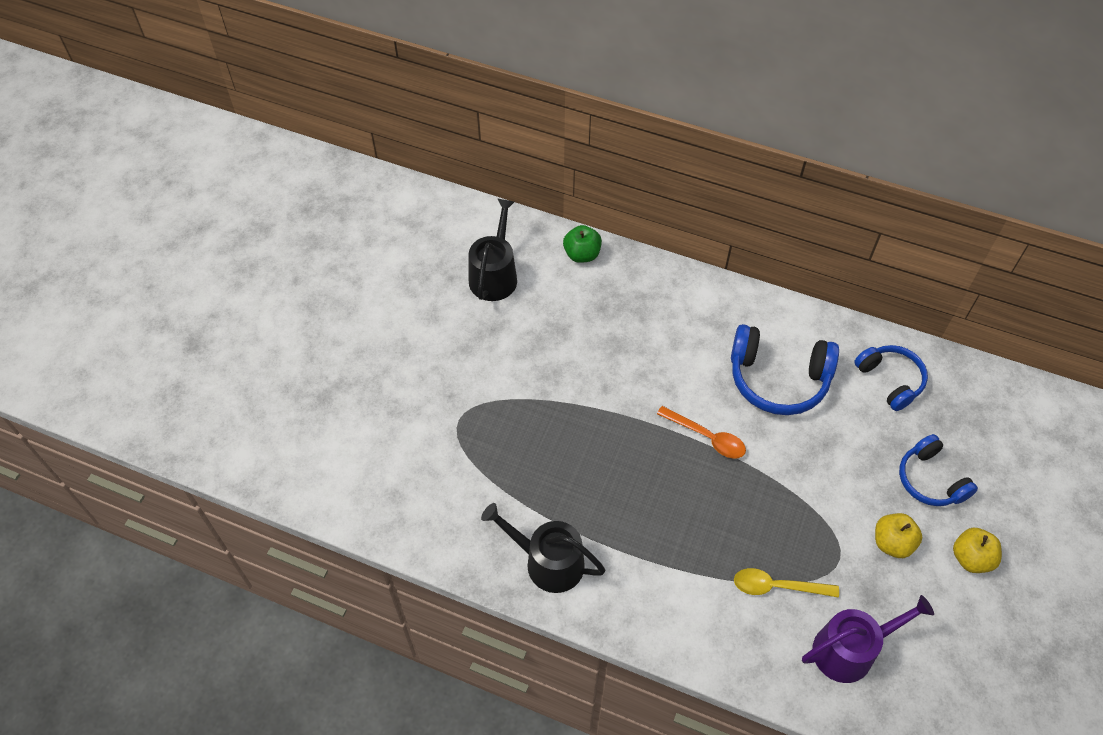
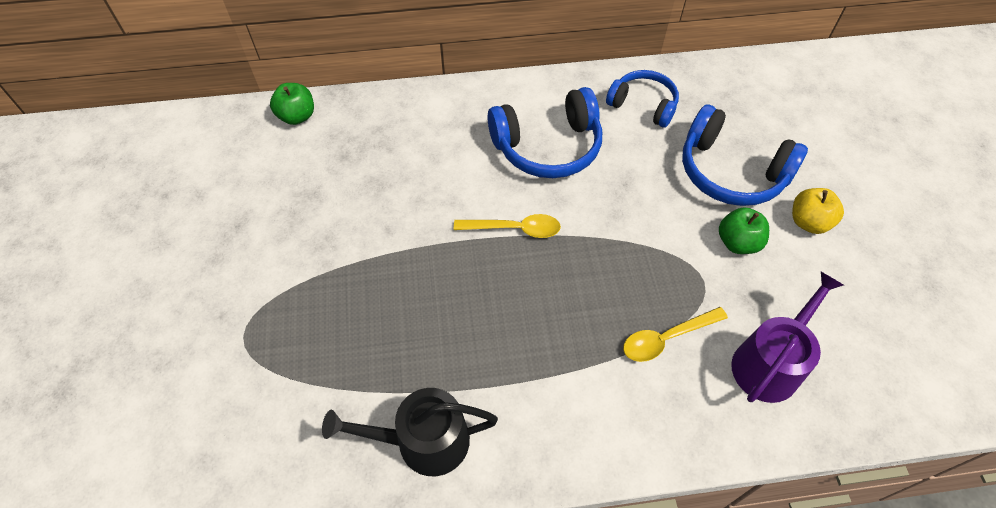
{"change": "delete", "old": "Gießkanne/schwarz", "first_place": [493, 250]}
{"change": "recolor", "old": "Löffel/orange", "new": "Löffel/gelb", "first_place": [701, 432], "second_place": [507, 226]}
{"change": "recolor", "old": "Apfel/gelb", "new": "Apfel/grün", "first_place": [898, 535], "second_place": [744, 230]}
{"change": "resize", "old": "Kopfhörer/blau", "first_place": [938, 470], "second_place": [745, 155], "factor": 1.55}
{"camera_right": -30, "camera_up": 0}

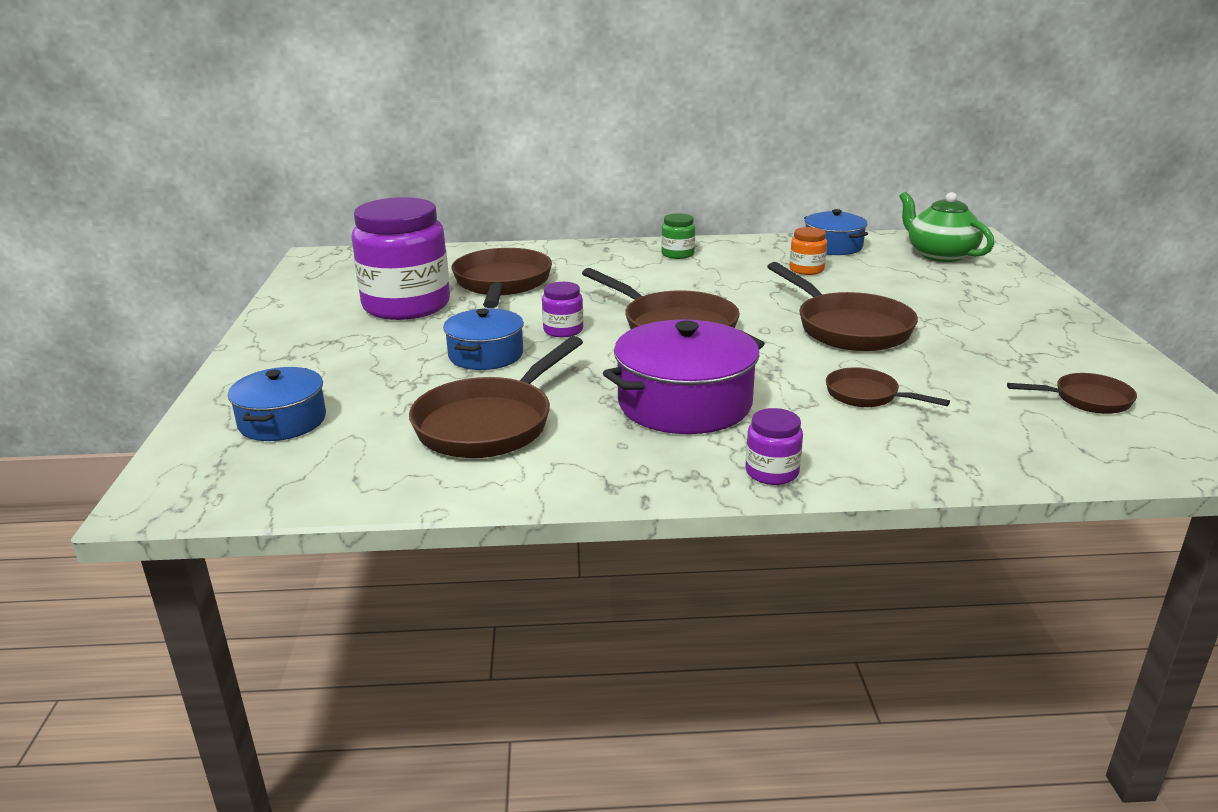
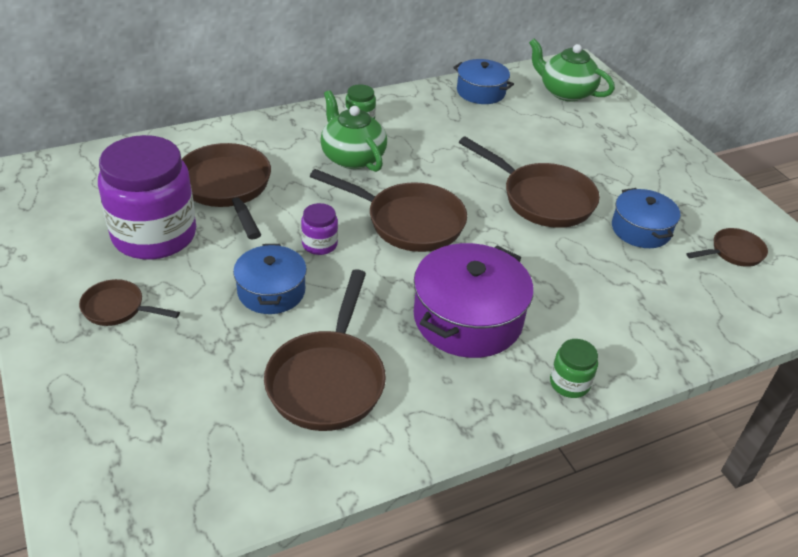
{"change": "move", "old": "Kochtopf/blau", "first_place": [277, 404], "second_place": [646, 218]}
{"change": "recolor", "old": "Einmachglas/lila", "new": "Einmachglas/grün", "first_place": [774, 446], "second_place": [574, 368]}
{"change": "delete", "old": "Einmachglas/orange", "first_place": [808, 251]}
{"change": "move", "old": "Pfanne/braun", "first_place": [888, 387], "second_place": [129, 302]}
{"change": "insert", "new": "Teekanne/grün", "second_place": [353, 131]}
{"camera_right": -25, "camera_up": 15}

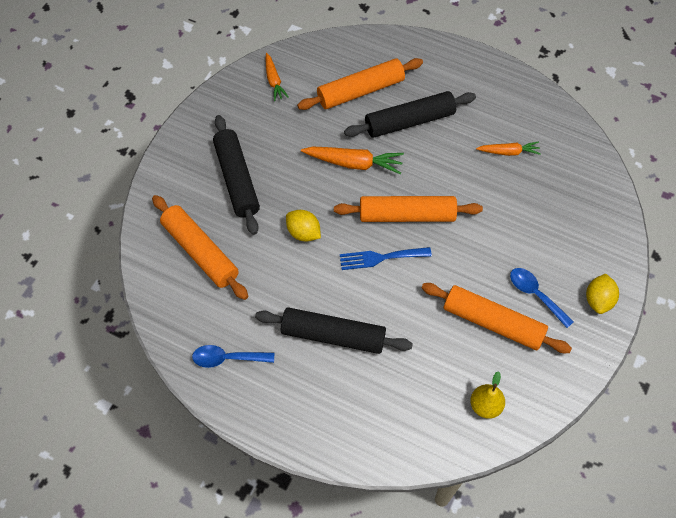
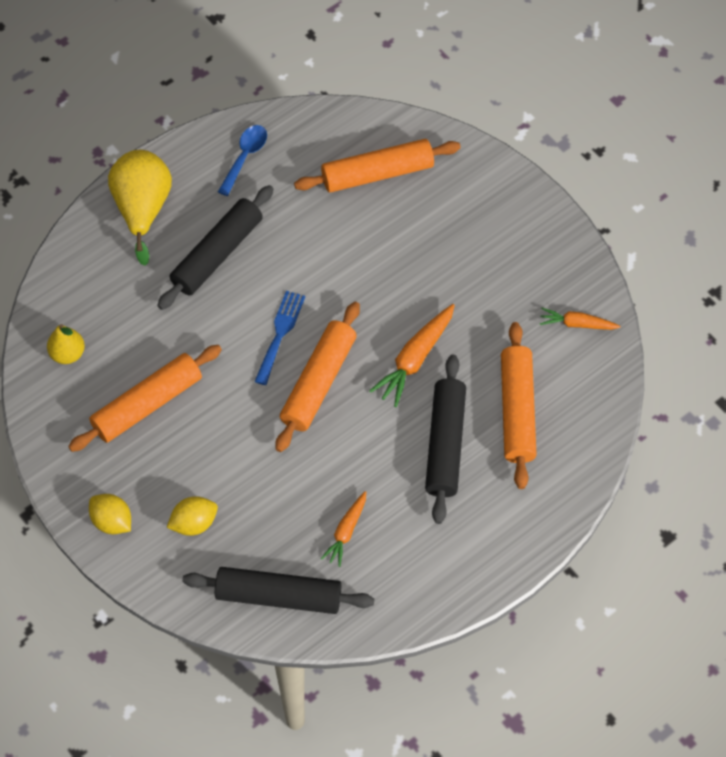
{"change": "move", "old": "Nudelholz/schwarz", "first_place": [236, 175], "second_place": [278, 590]}
{"change": "move", "old": "Zitrone/gelb", "first_place": [303, 226], "second_place": [192, 516]}
{"change": "delete", "old": "Löffel/blau", "first_place": [542, 298]}
{"change": "insert", "new": "Birne/gelb", "second_place": [140, 208]}
{"camera_right": 115, "camera_up": 0}

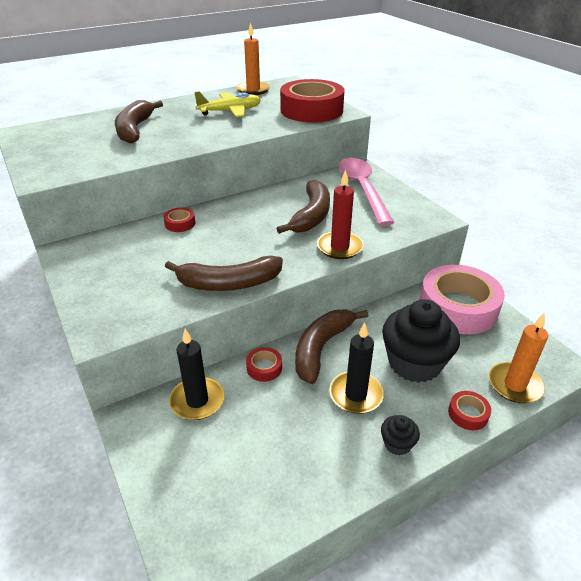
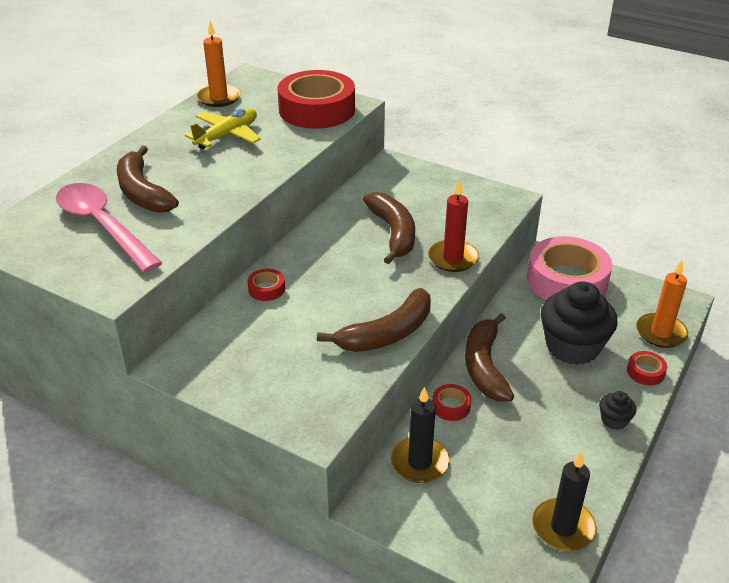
{"change": "move", "old": "Kerze/schwarz", "first_place": [356, 368], "second_place": [564, 501]}
{"change": "move", "old": "Löffel/rosa", "first_place": [366, 192], "second_place": [109, 228]}
{"camera_right": -30, "camera_up": 0}

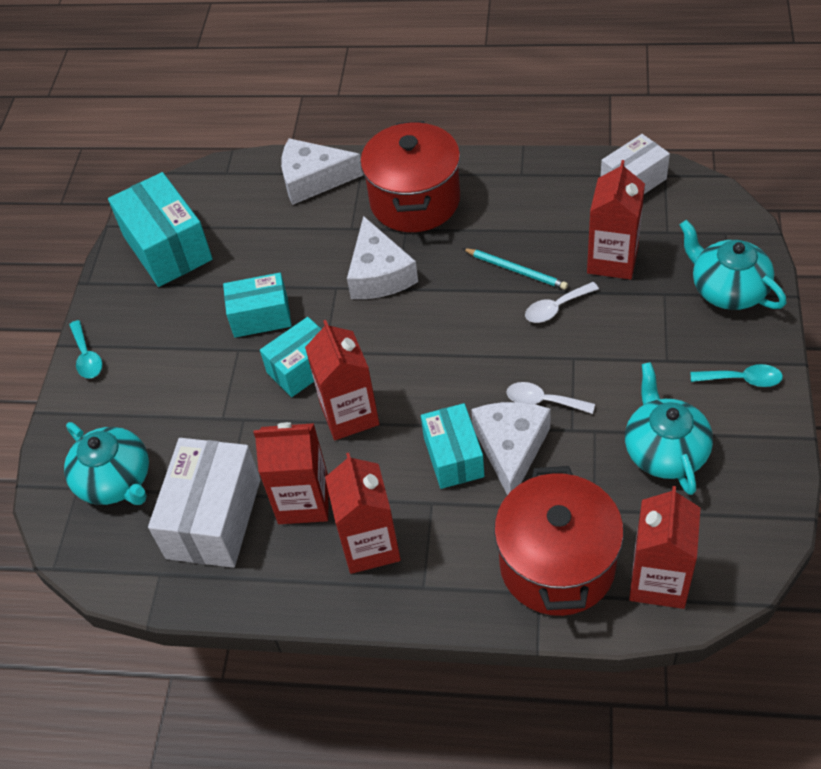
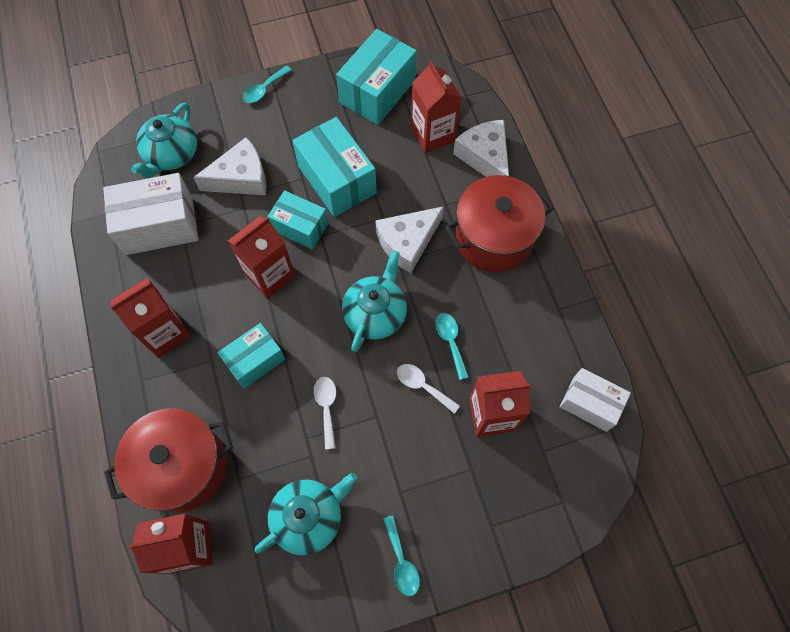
{"change": "resize", "old": "Schachtel/türkis", "first_place": [257, 305], "second_place": [334, 167], "factor": 1.56}
{"change": "move", "old": "Getränkekarton/rot", "first_place": [291, 473], "second_place": [436, 106]}
{"change": "replace", "old": "Bleistift/türkis", "new": "Löffel/türkis", "first_place": [515, 269], "second_place": [452, 346]}
{"change": "move", "old": "Käse/weiß", "first_place": [511, 448], "second_place": [230, 166]}
{"change": "move", "old": "Teekanne/türkis", "first_place": [733, 265], "second_place": [374, 301]}
{"camera_right": 60, "camera_up": 15}

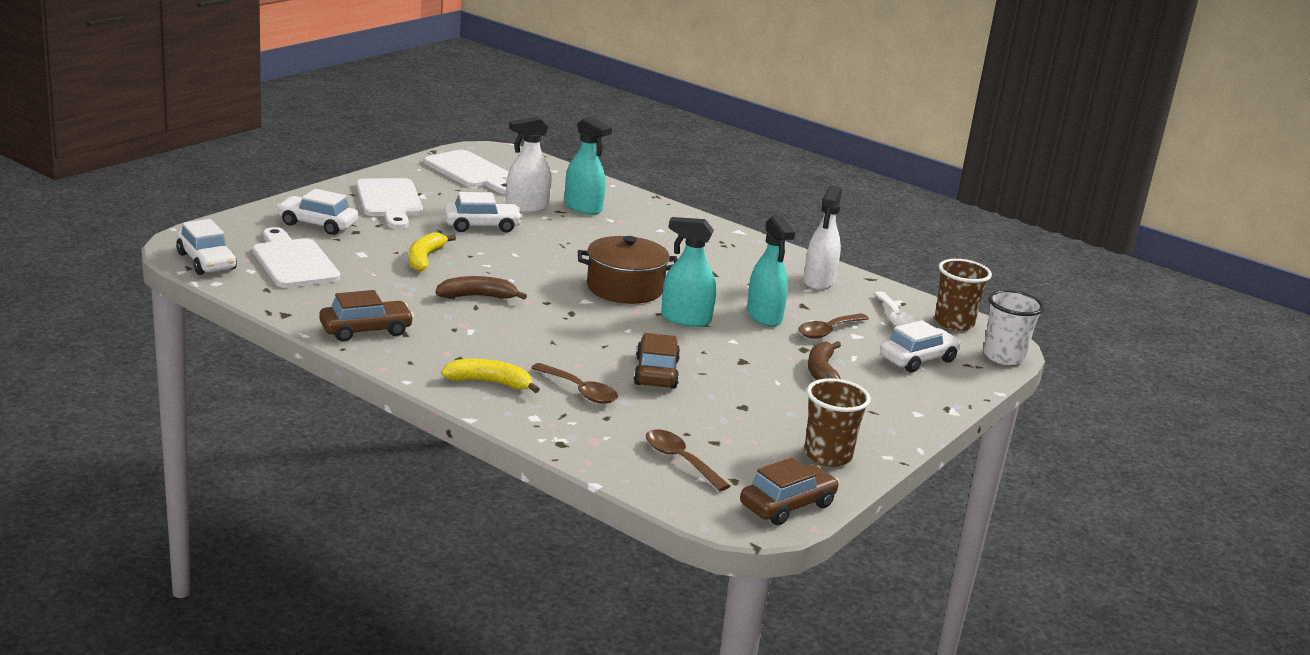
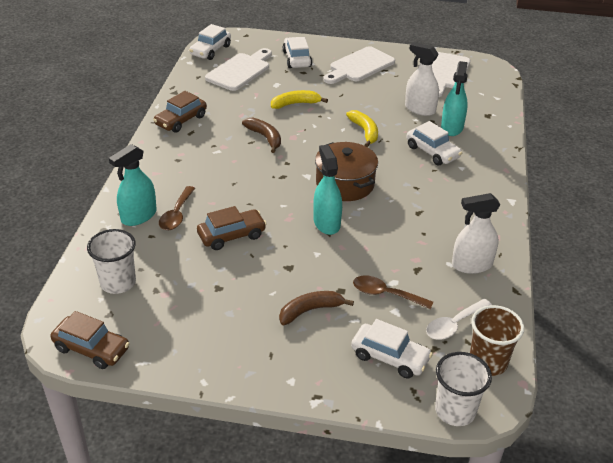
{"change": "rotate", "old": "Auto/braun", "first_place": [366, 316], "second_place": [180, 112], "degrees": 90}
{"change": "move", "old": "Banane/gelb", "first_place": [490, 376], "second_place": [362, 128]}
{"change": "move", "old": "Auto/weiß", "first_place": [483, 212], "second_place": [434, 143]}
{"change": "replace", "old": "Löffel/braun", "new": "Becher/weiß", "first_place": [688, 460], "second_place": [111, 261]}
{"change": "move", "old": "Sprühflasche/türkis", "first_place": [771, 271], "second_place": [133, 185]}
{"change": "delete", "old": "Becher/braun", "first_place": [837, 422]}
{"camera_right": 65, "camera_up": 15}

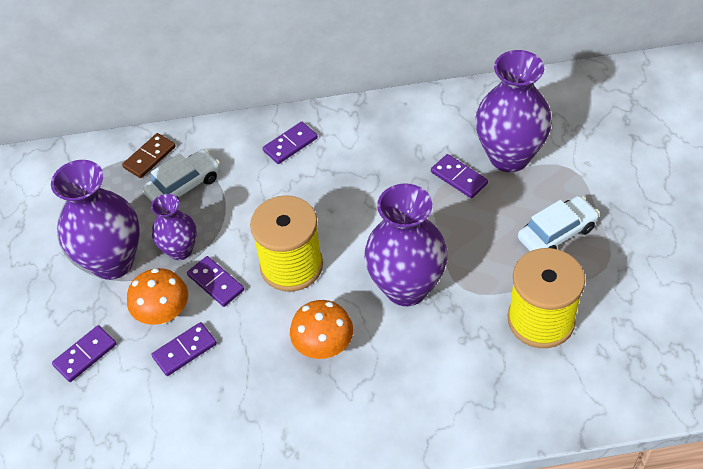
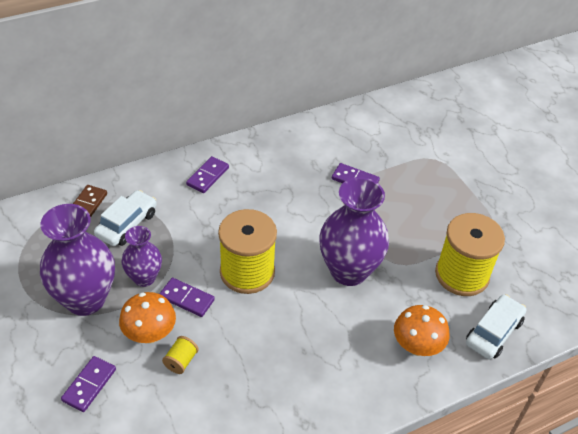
{"change": "replace", "old": "Dominostein/lila", "new": "Garnrolle/gelb", "first_place": [184, 349], "second_place": [180, 355]}
{"change": "move", "old": "Pilz/orange", "first_place": [321, 329], "second_place": [421, 330]}
{"change": "delete", "old": "Vase/lila", "first_place": [513, 111]}
{"change": "move", "old": "Auto/weiß", "first_place": [559, 223], "second_place": [496, 326]}
{"camera_right": -25, "camera_up": -5}

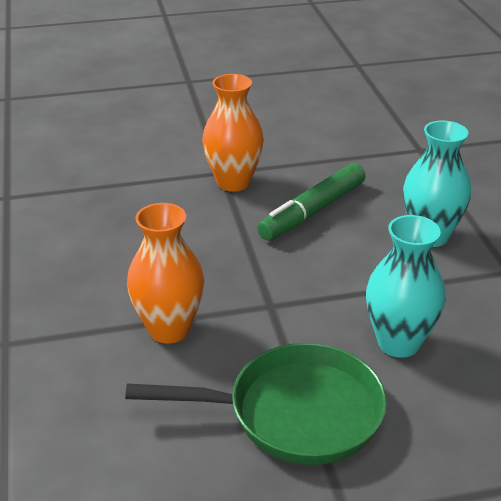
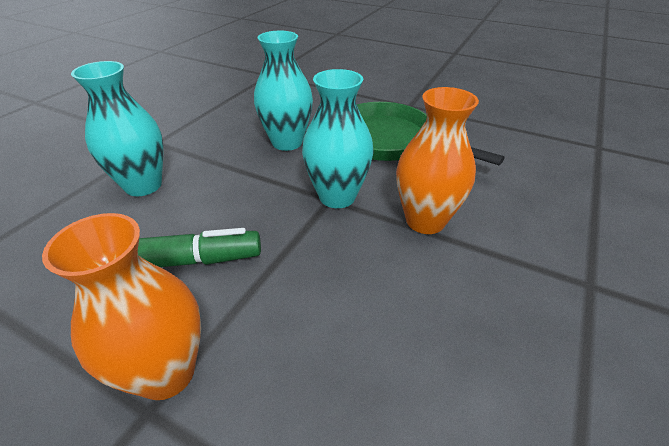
{"change": "insert", "new": "Vase/türkis", "second_place": [338, 138]}
{"camera_right": -140, "camera_up": 5}

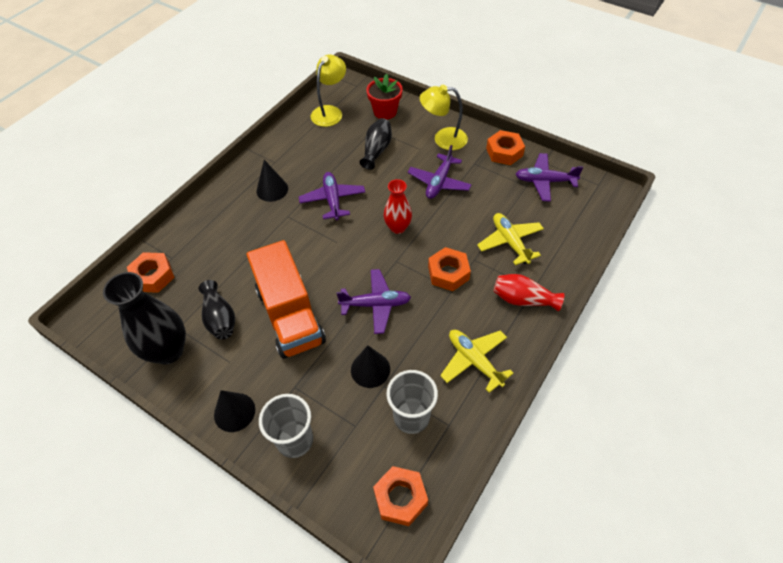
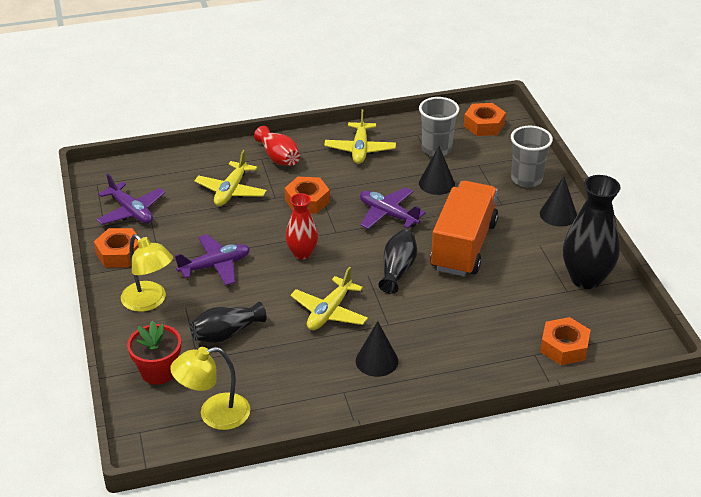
{"change": "move", "old": "Vase/schwarz", "first_place": [216, 310], "second_place": [397, 262]}
{"change": "recolor", "old": "Flugzeug/lila", "new": "Flugzeug/gelb", "first_place": [332, 196], "second_place": [329, 298]}
{"camera_right": -140, "camera_up": -15}

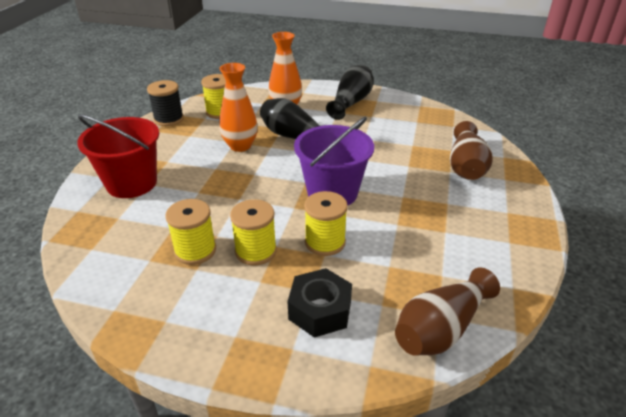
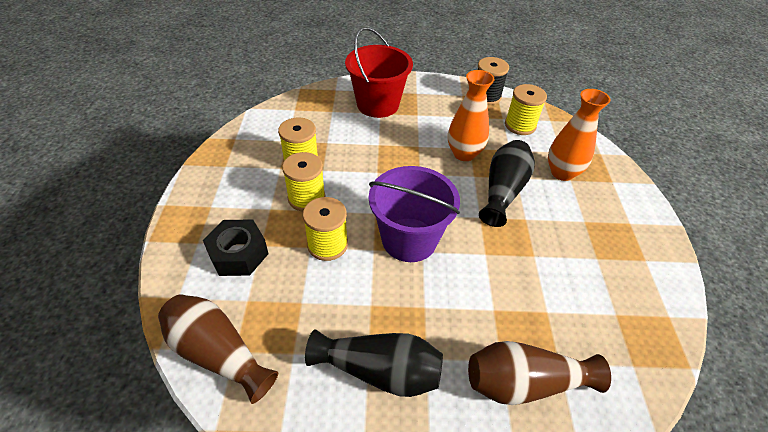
{"change": "move", "old": "Vase/schwarz", "first_place": [350, 92], "second_place": [374, 363]}
{"camera_right": 75, "camera_up": 10}

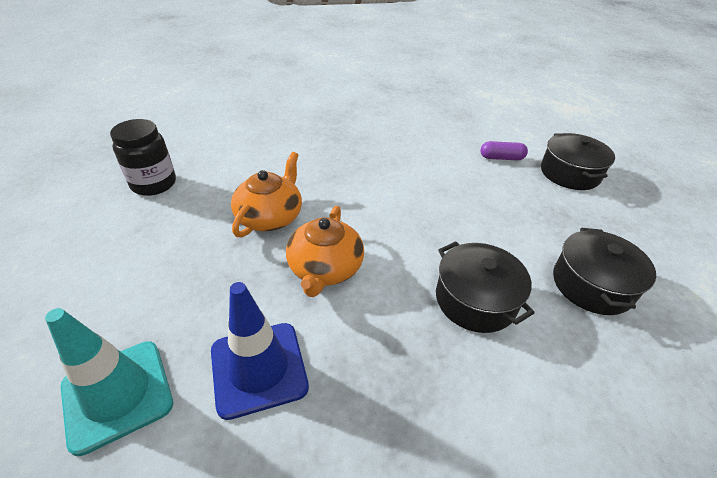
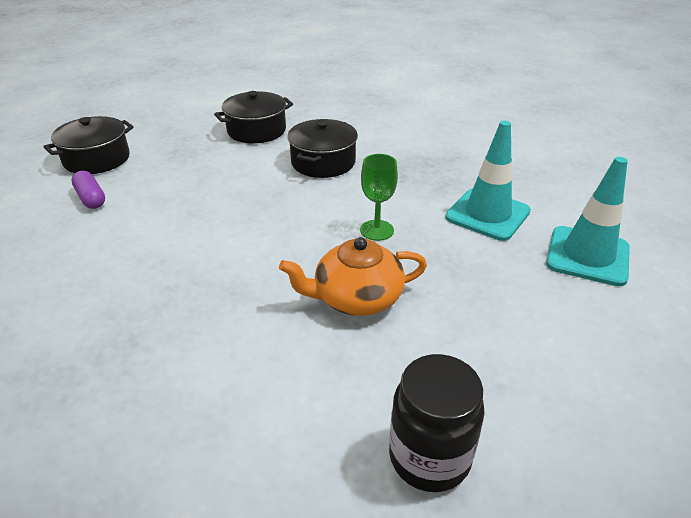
{"change": "recolor", "old": "Leitkegel/blau", "new": "Leitkegel/türkis", "first_place": [260, 351], "second_place": [488, 181]}
{"change": "replace", "old": "Teekanne/orange", "new": "Kelch/grün", "first_place": [325, 251], "second_place": [379, 197]}
{"camera_right": -125, "camera_up": -5}

